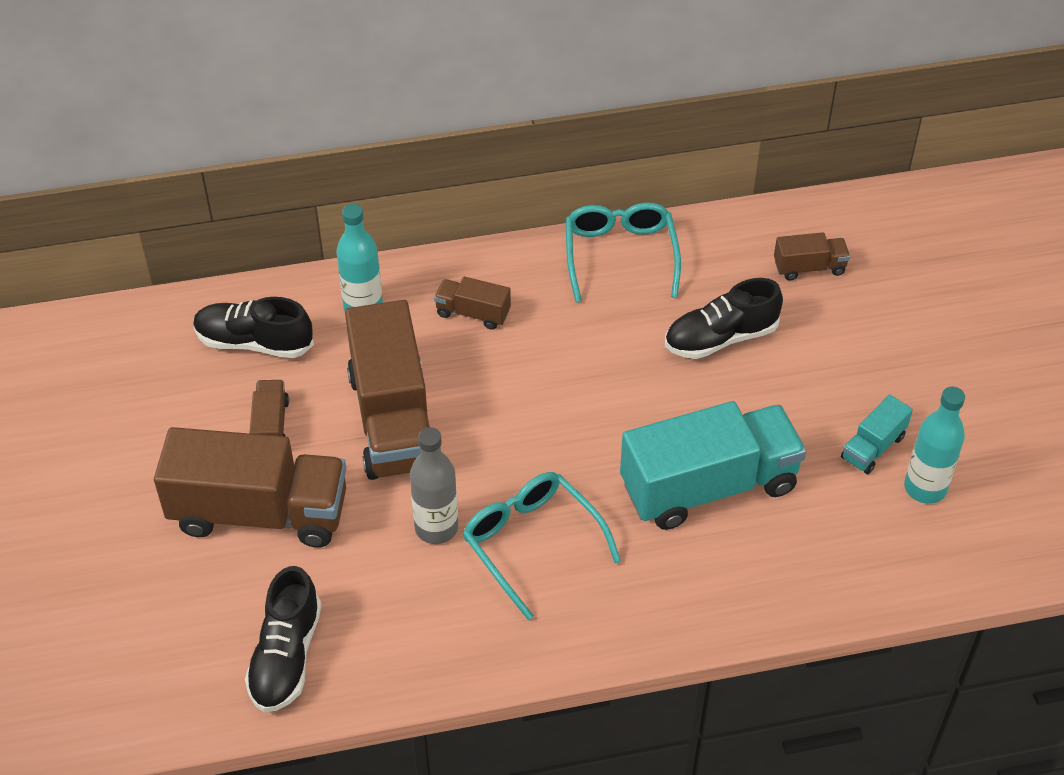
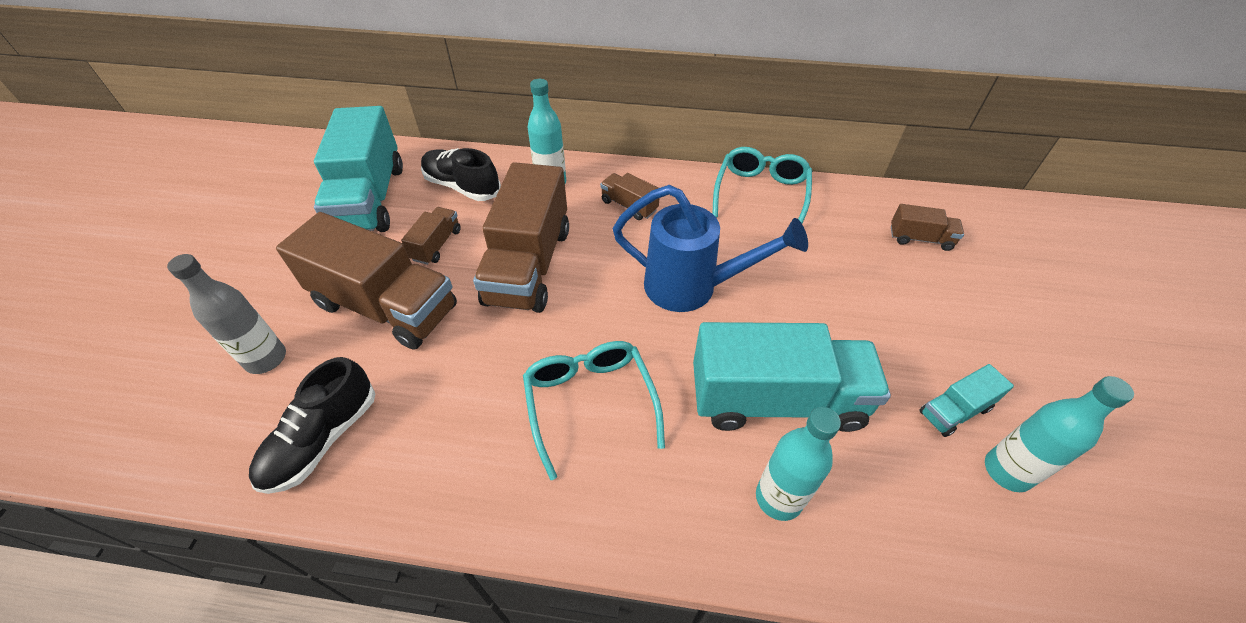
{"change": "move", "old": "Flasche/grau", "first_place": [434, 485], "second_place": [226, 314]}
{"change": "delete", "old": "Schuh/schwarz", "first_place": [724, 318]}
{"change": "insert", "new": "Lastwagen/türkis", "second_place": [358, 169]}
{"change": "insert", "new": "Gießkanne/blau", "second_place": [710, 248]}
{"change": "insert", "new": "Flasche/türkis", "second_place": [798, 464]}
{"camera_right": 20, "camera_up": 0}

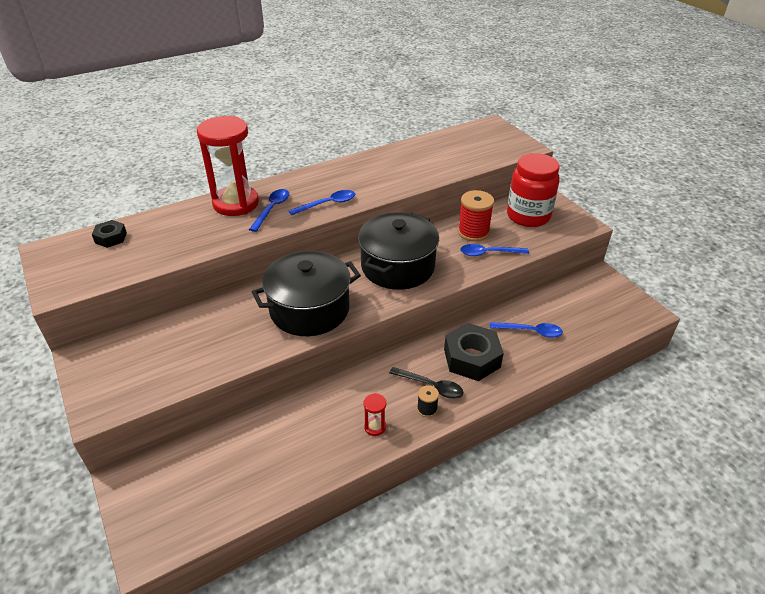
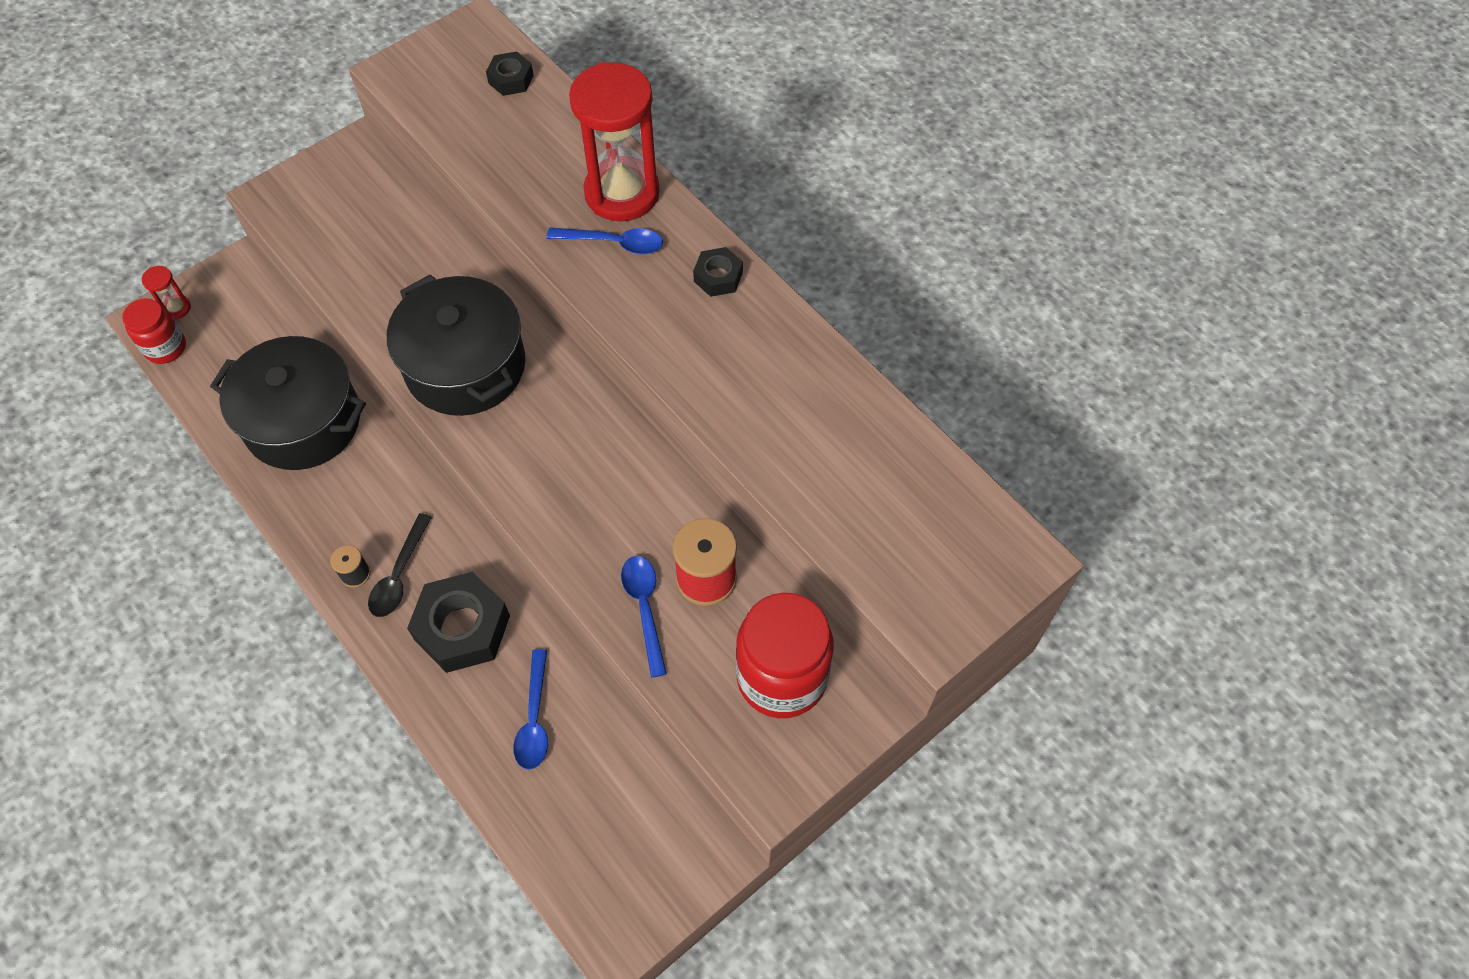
{"change": "delete", "old": "Löffel/blau", "first_place": [322, 202]}
{"change": "move", "old": "Kochtopf/schwarz", "first_place": [398, 251], "second_place": [288, 403]}
{"change": "move", "old": "Sanduhr/rot", "first_place": [374, 414], "second_place": [166, 293]}
{"change": "insert", "new": "Einmachglas/rot", "second_place": [154, 331]}
{"change": "insert", "new": "Sechskantmutter/schwarz", "second_place": [718, 272]}
{"camera_right": 80, "camera_up": 20}

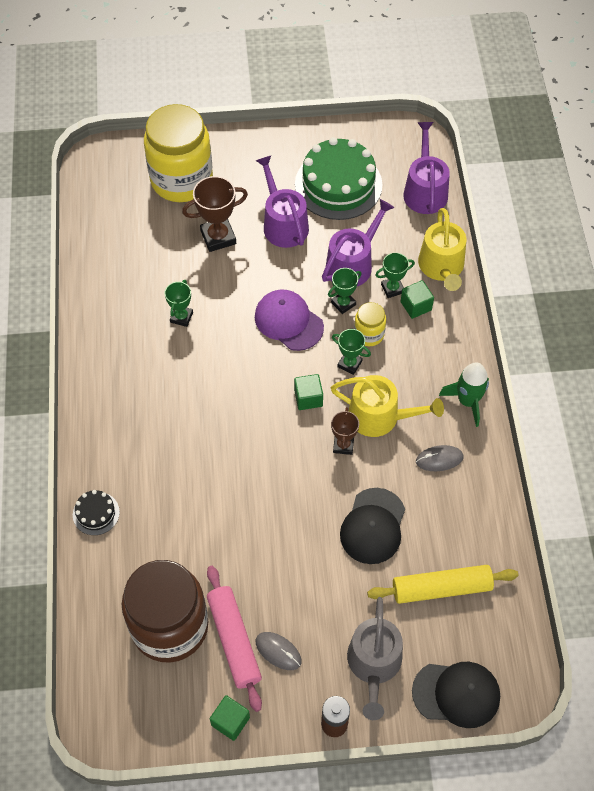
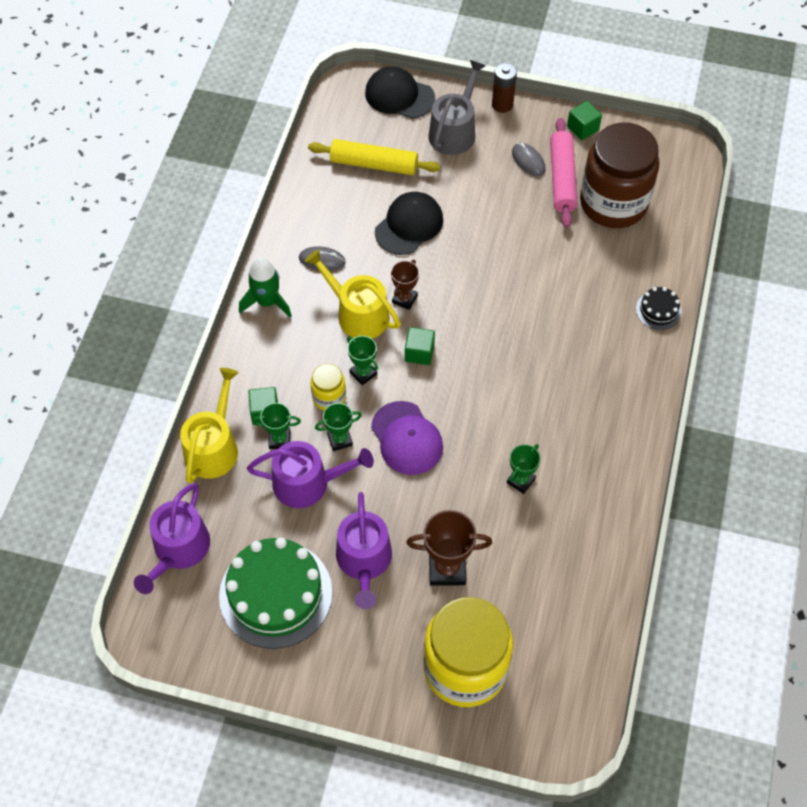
{"change": "rotate", "old": "Gießkanne/lila", "first_place": [358, 242], "second_place": [310, 474], "degrees": -150}
{"camera_right": -160, "camera_up": 0}

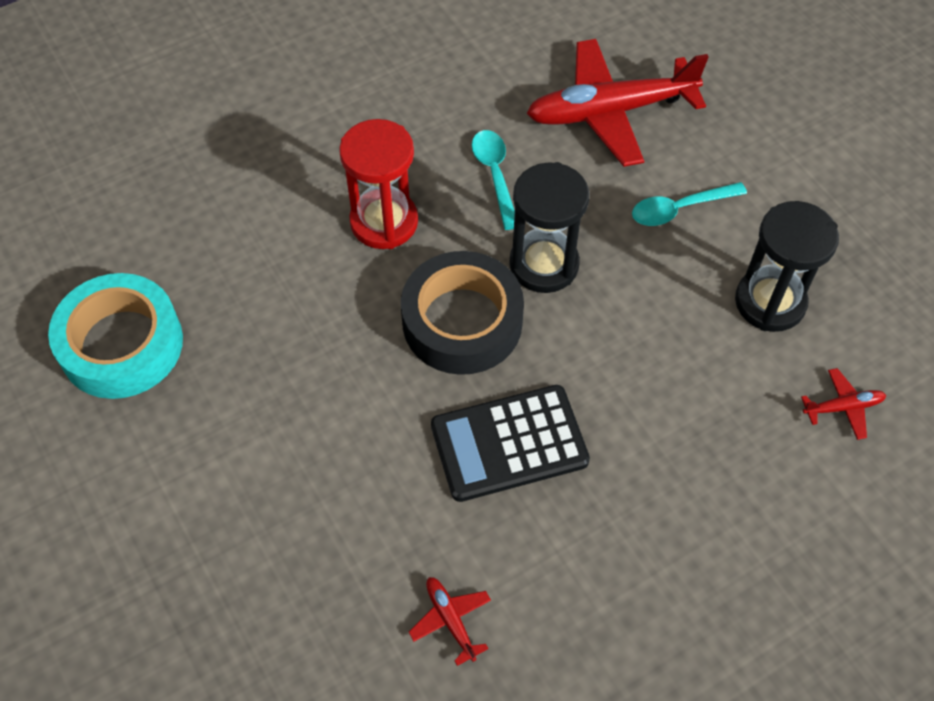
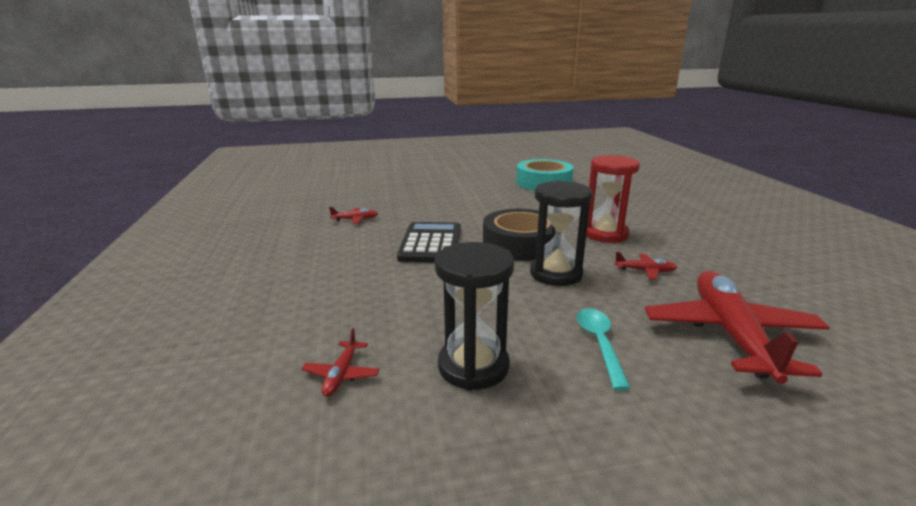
{"change": "replace", "old": "Löffel/türkis", "new": "Flugzeug/rot", "first_place": [493, 180], "second_place": [645, 266]}
{"camera_right": 110, "camera_up": -35}

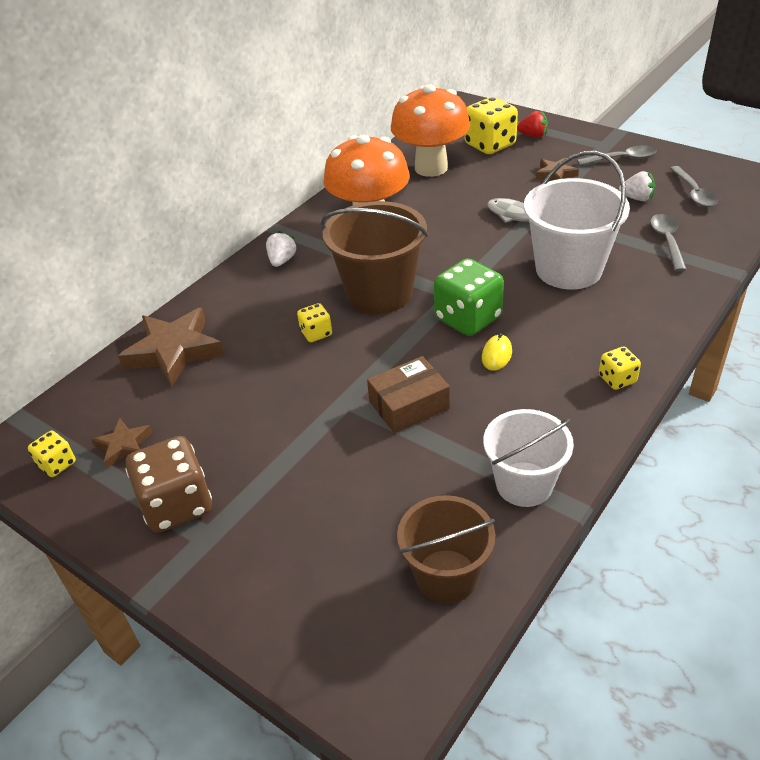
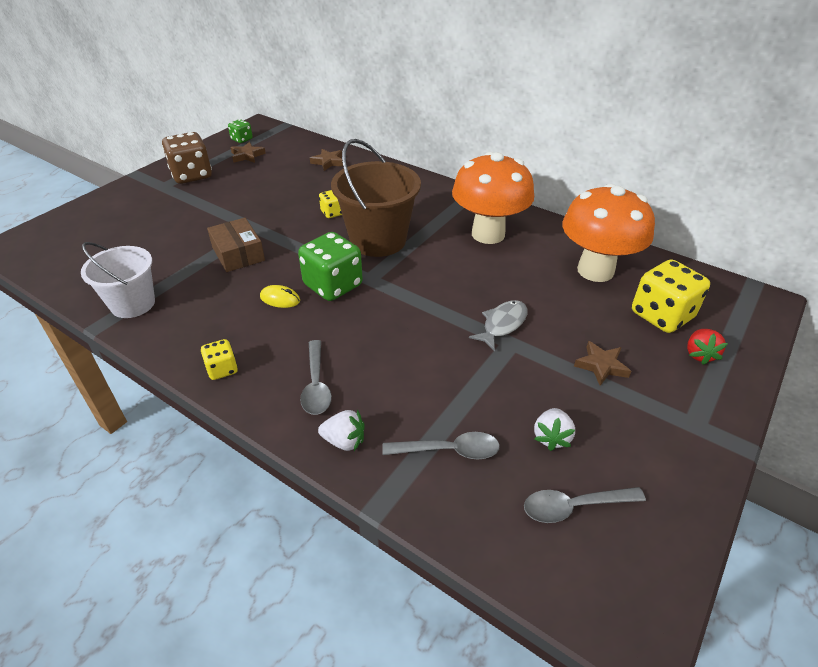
{"change": "recolor", "old": "Spielwürfel/gelb", "new": "Spielwürfel/grün", "first_place": [52, 454], "second_place": [240, 131]}
{"change": "resize", "old": "Stern/braun", "first_place": [171, 347], "second_place": [326, 160], "factor": 0.53}
{"change": "move", "old": "Erdbeere/weiß", "first_place": [281, 249], "second_place": [341, 430]}
{"change": "delete", "old": "Eimer/braun", "first_place": [446, 549]}
{"change": "delete", "old": "Eimer/weiß", "first_place": [577, 220]}
{"change": "move", "old": "Löffel/grau", "first_place": [617, 155], "second_place": [316, 377]}
{"camera_right": 85, "camera_up": 0}

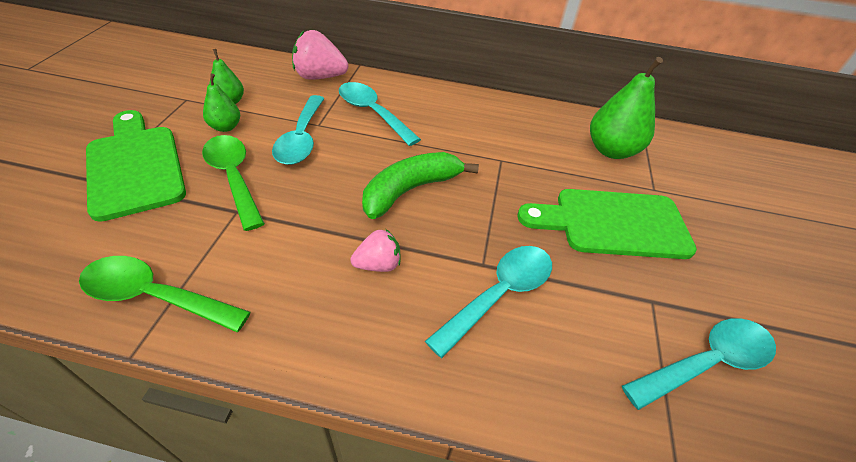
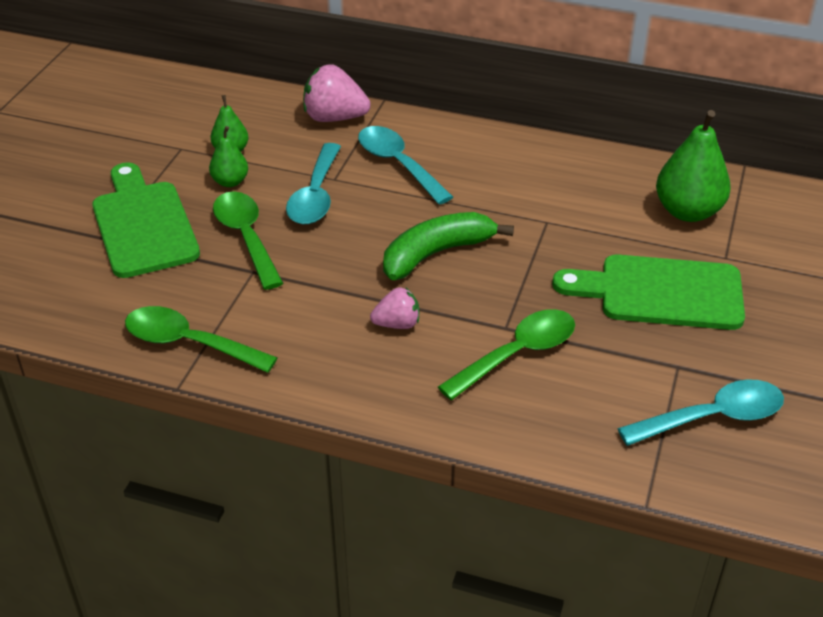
{"change": "recolor", "old": "Löffel/türkis", "new": "Löffel/grün", "first_place": [488, 302], "second_place": [506, 354]}
{"camera_right": 10, "camera_up": -5}

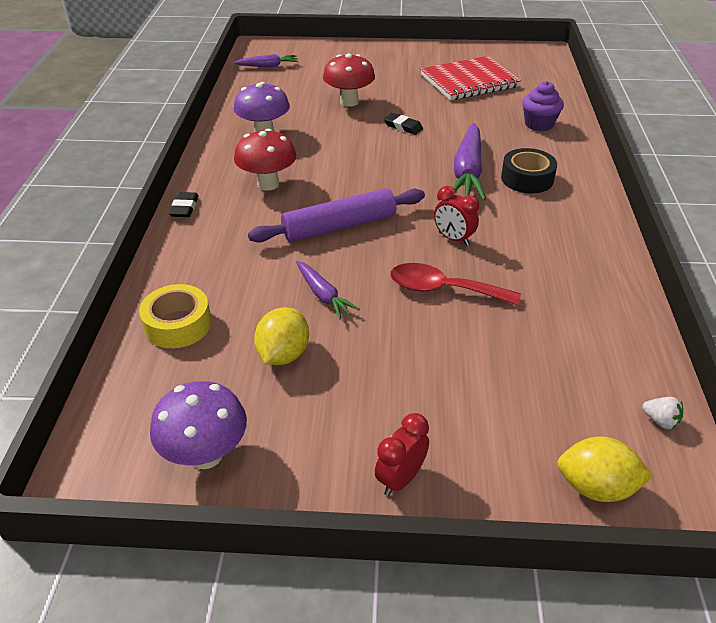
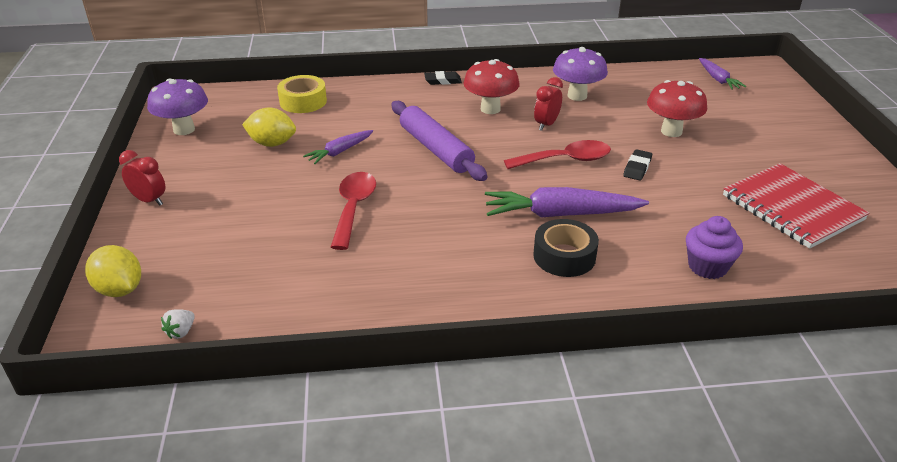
{"change": "move", "old": "Wecker/rot", "first_place": [456, 216], "second_place": [548, 104]}
{"change": "rotate", "old": "Zitrone/gelb", "first_place": [605, 469], "second_place": [113, 271], "degrees": -45}
{"change": "insert", "new": "Löffel/rot", "second_place": [557, 154]}
{"camera_right": 80, "camera_up": -5}

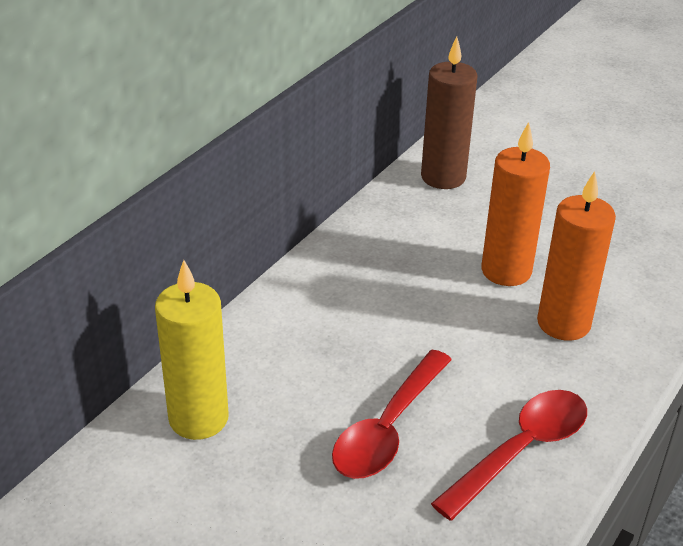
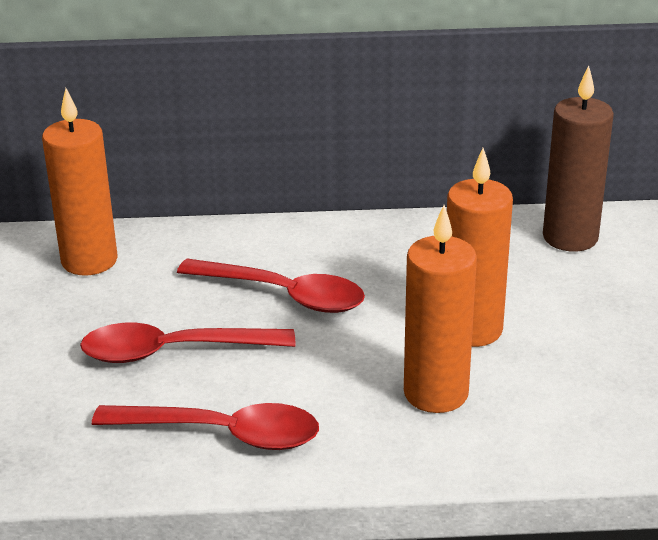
{"change": "recolor", "old": "Kerze/gelb", "new": "Kerze/orange", "first_place": [192, 350], "second_place": [80, 182]}
{"change": "insert", "new": "Löffel/rot", "second_place": [271, 286]}
{"camera_right": 55, "camera_up": -5}

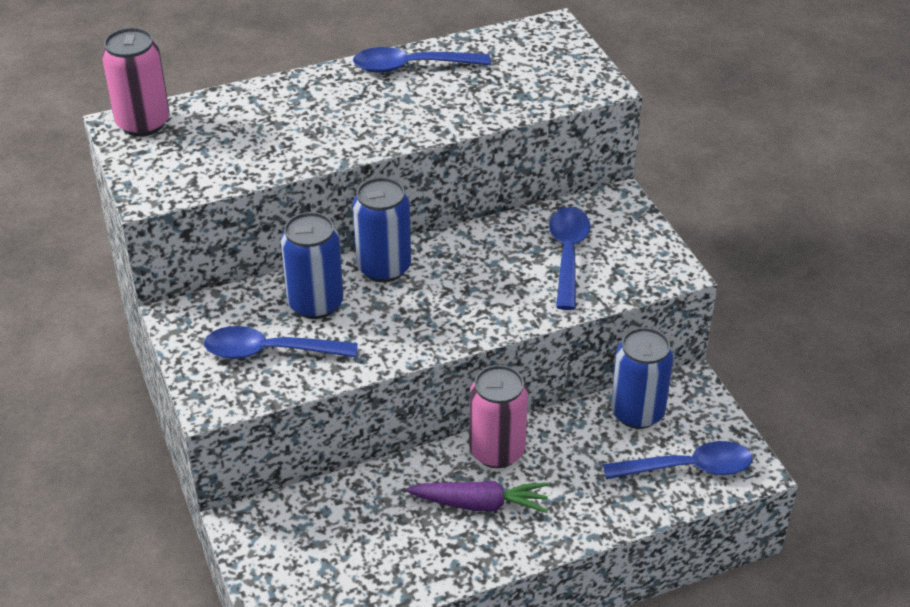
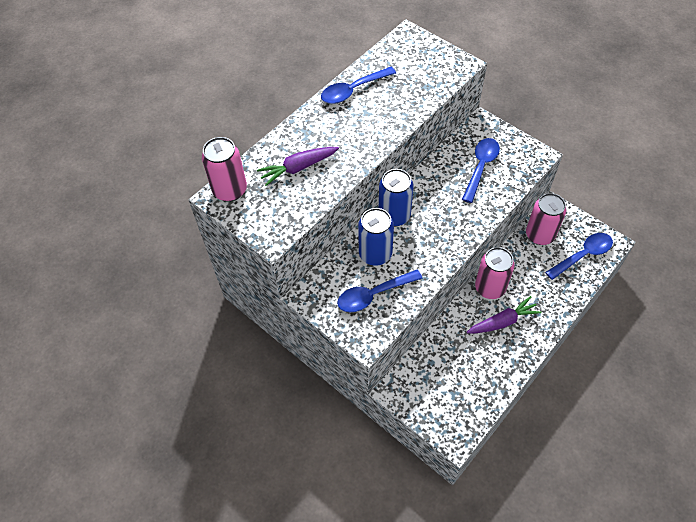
{"change": "rotate", "old": "Löffel/blau", "first_place": [569, 258], "second_place": [481, 170], "degrees": 45}
{"change": "recolor", "old": "Dose/blau", "new": "Dose/rosa", "first_place": [642, 378], "second_place": [546, 219]}
{"change": "insert", "new": "Karotte/lila", "second_place": [298, 166]}
{"camera_right": -25, "camera_up": 15}

